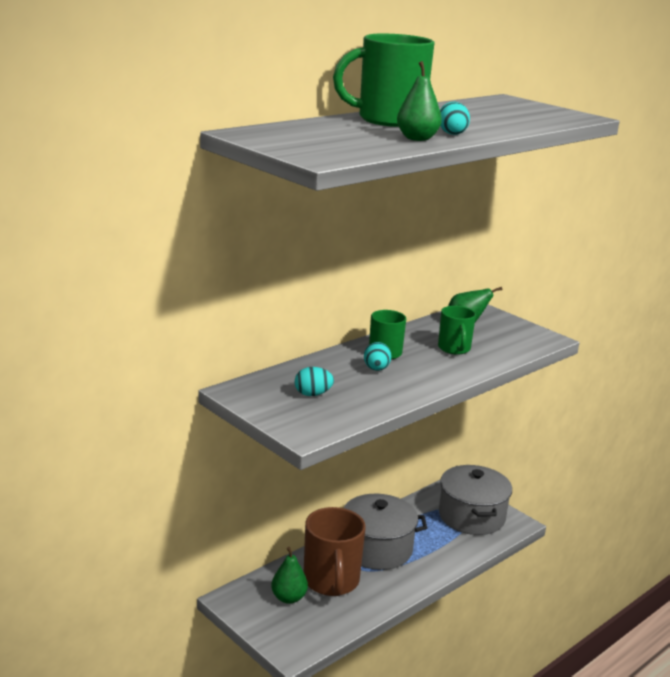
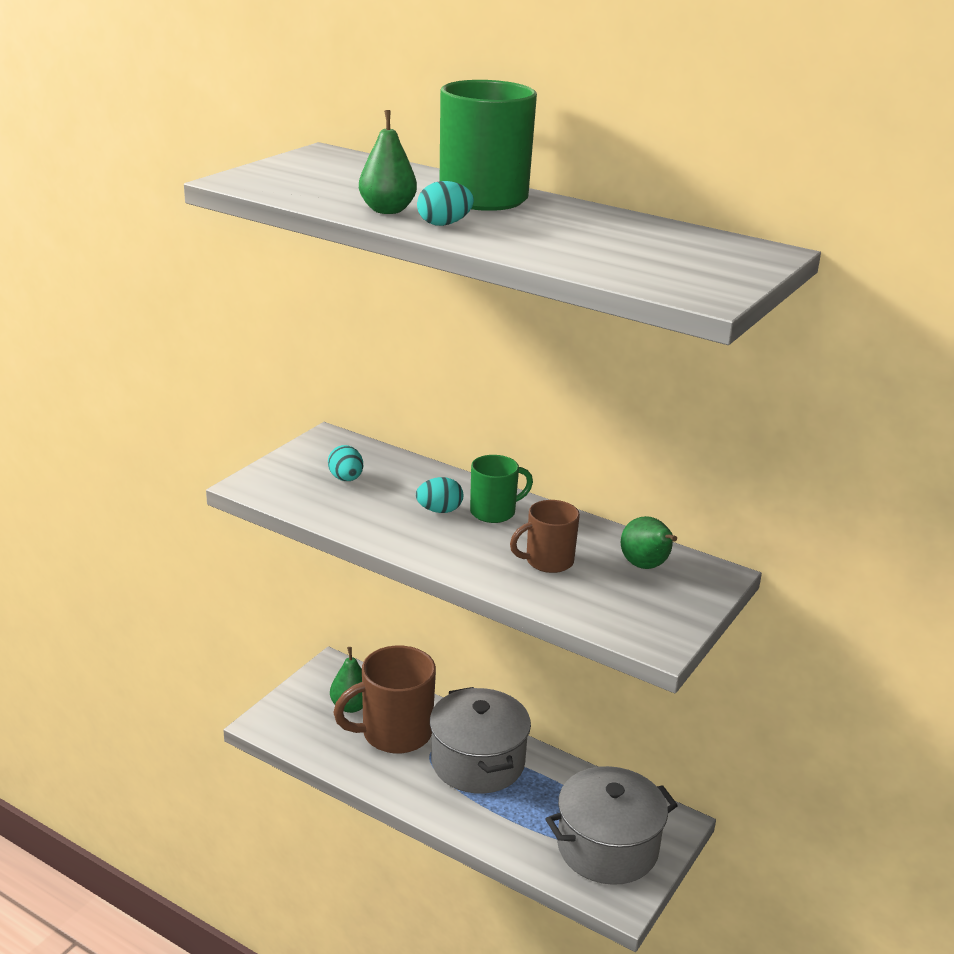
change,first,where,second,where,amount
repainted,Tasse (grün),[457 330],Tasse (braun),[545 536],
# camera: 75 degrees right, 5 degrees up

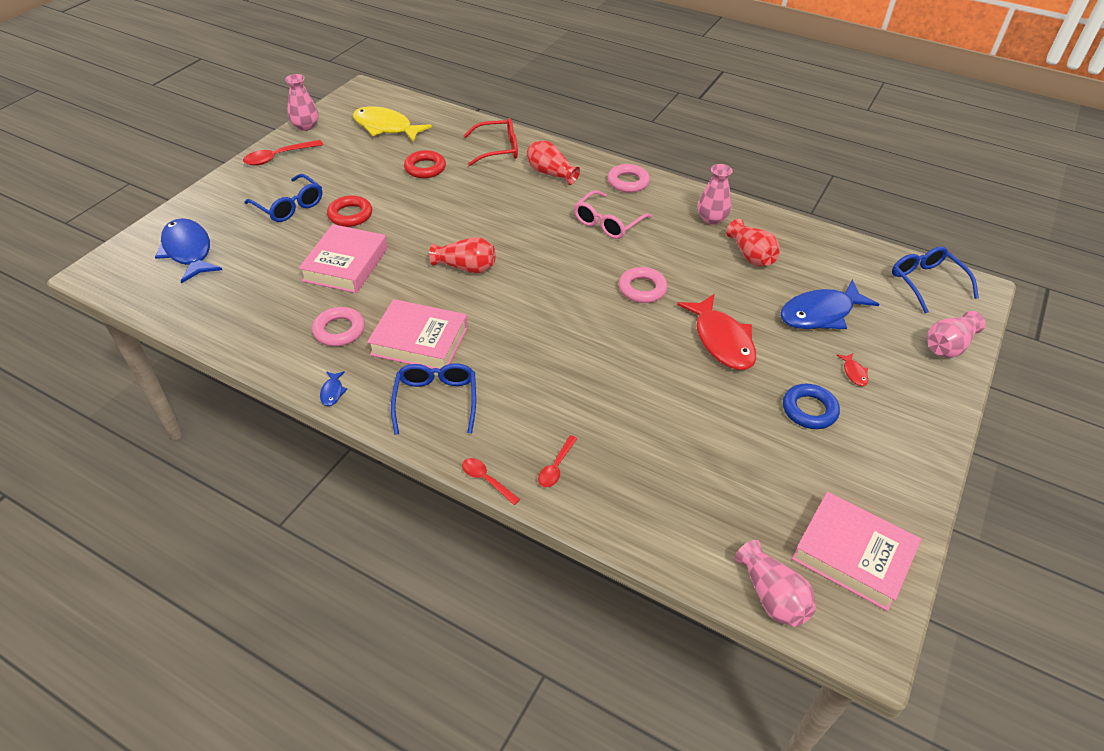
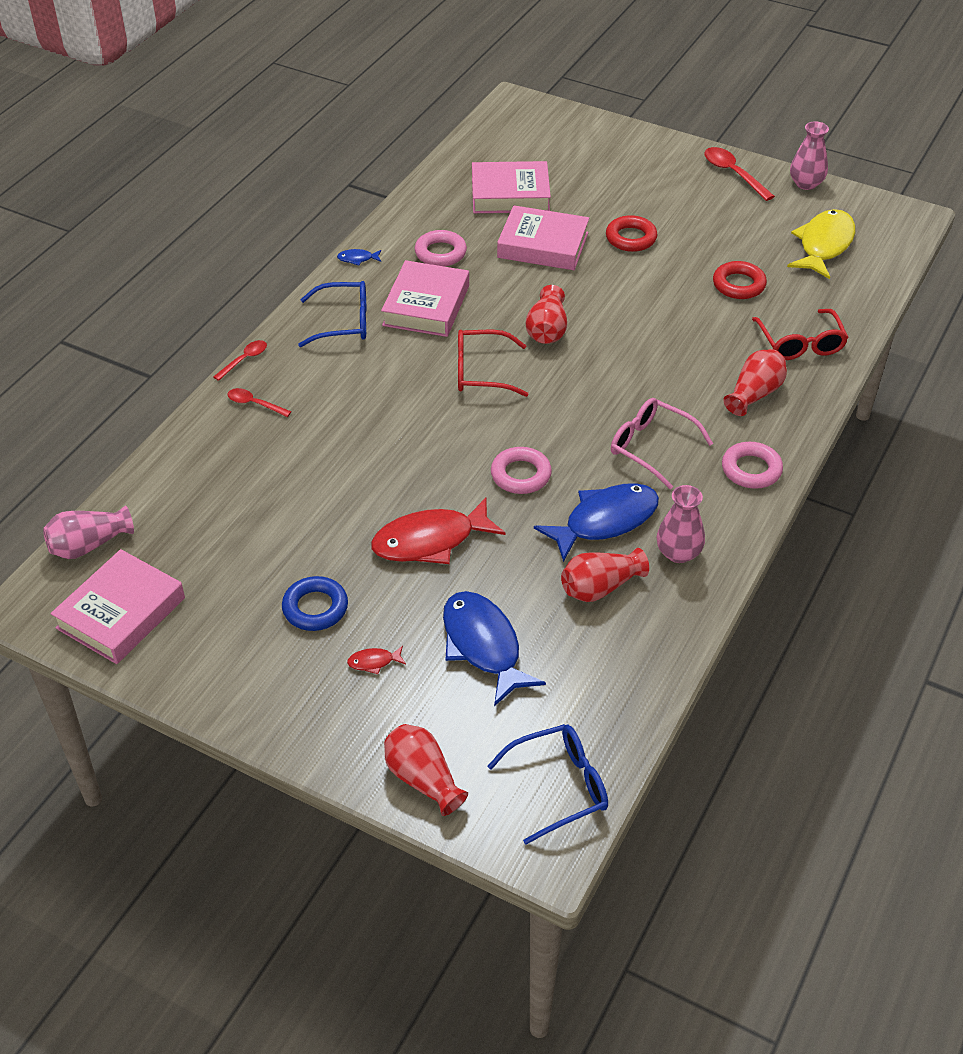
change,first,where,second,where,amount
repainted,Vase (rosa),[956 334],Vase (rot),[426 770],
new,,,Brille (rot),[493 363],
new,,,Buch (rosa),[511 187],
shifted,Fisch (blau),[188 250],,[596 522],
gone,Brille (blau),[283 198],,,
# camera: 90 degrees right, 0 degrees up

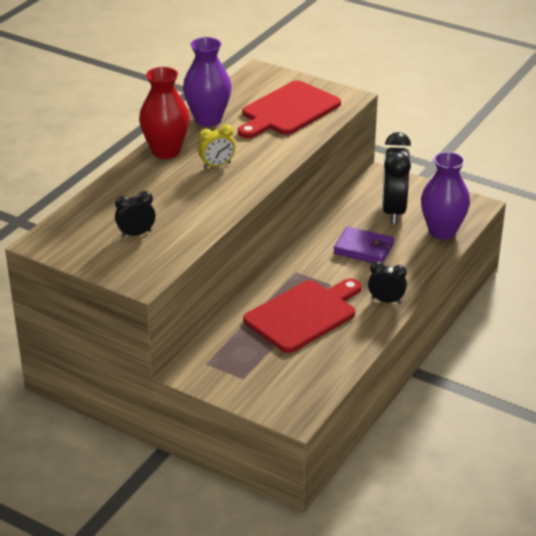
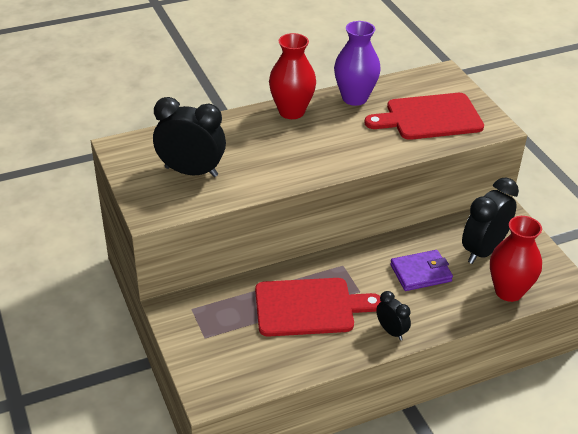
change,first,where,second,where,amount
scaled,Wecker (schwarz),[135 214],,[189 137],x1.90
rotated,Geldbörse (lila),[363 245],,[421 270],75 degrees counterclockwise
repainted,Vase (lila),[445 196],Vase (rot),[516 259],
gone,Wecker (gelb),[216 146],,,
# camera: 35 degrees right, 5 degrees up

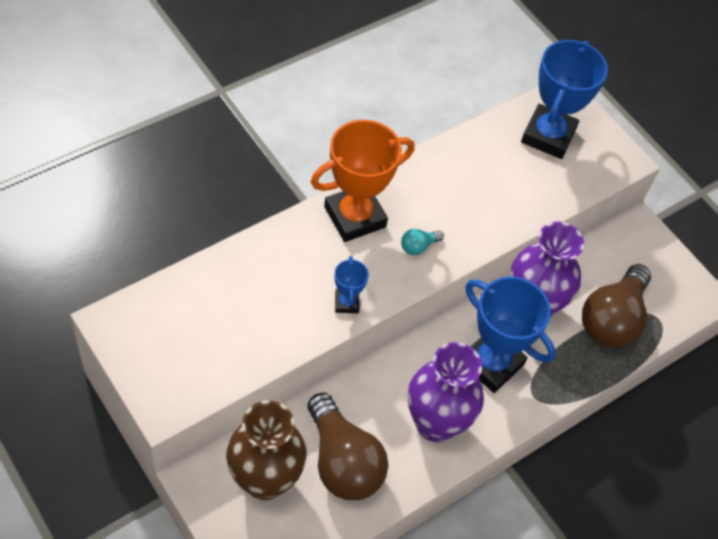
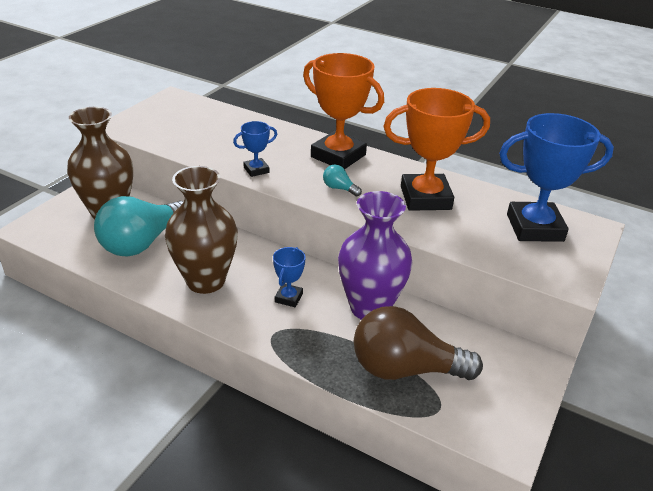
change,first,where,second,where,amount
repainted,Glühbirne (braun),[348 446],Glühbirne (türkis),[139 226],
repainted,Vase (lila),[446 392],Vase (braun),[201 230],
scaled,Pokal (blau),[510 334],,[289 277],x0.47
new,,,Pokal (orange),[436 149],
# camera: 70 degrees right, 20 degrees down

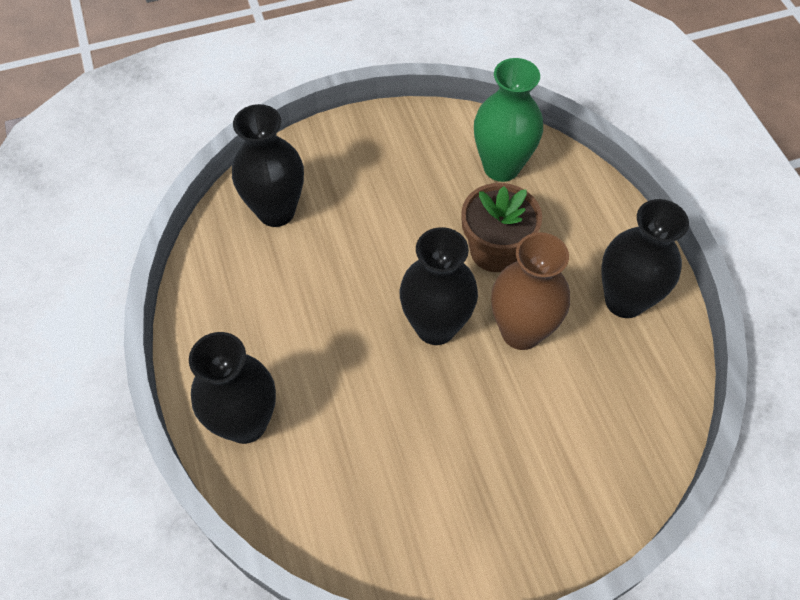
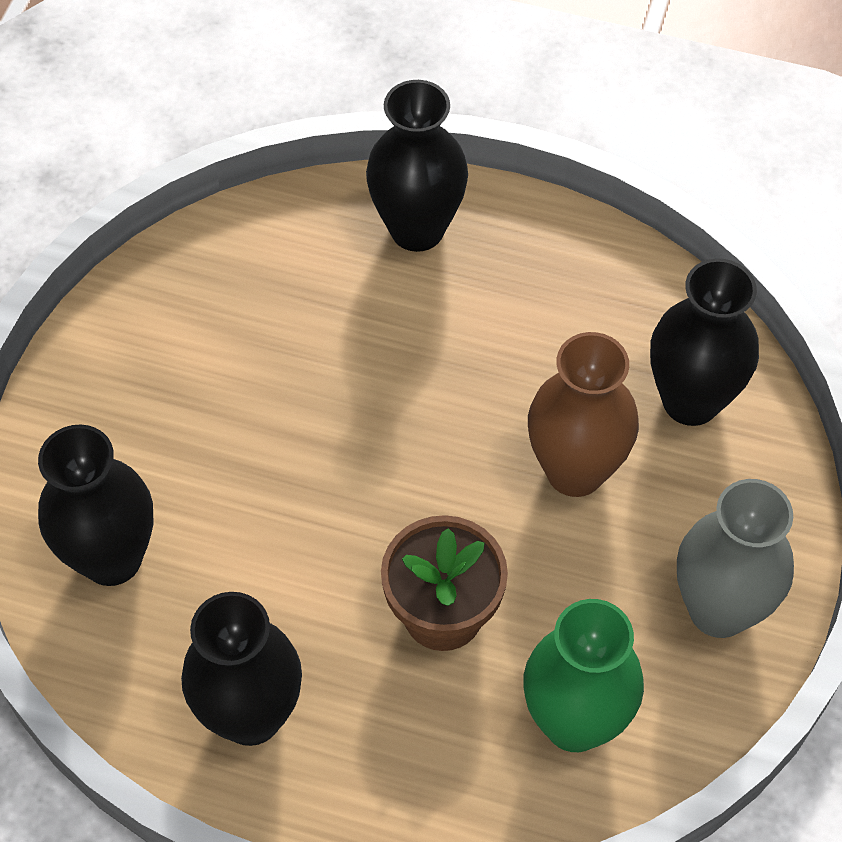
change,first,where,second,where,amount
shifted,Vase (schwarz),[438 286],,[95 505],
shifted,Vase (braun),[530 291],,[583 414],
new,,,Vase (grau),[735 558],
# camera: 125 degrees right, 0 degrees up

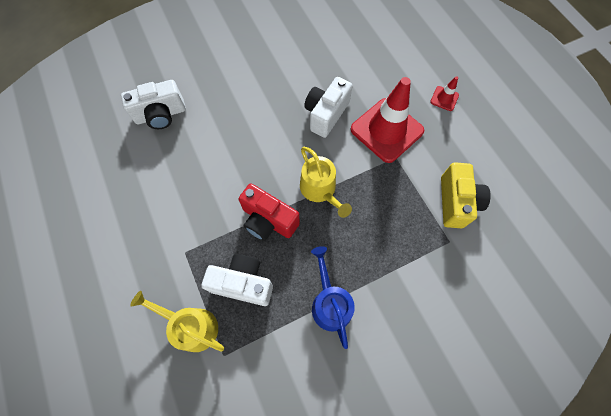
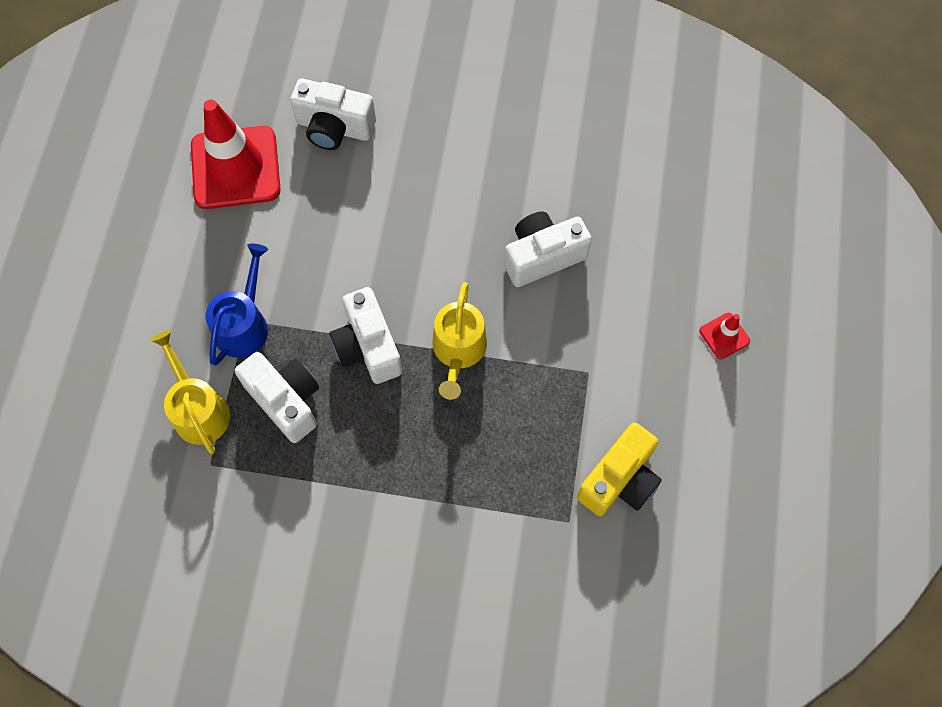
change,first,where,second,where,amount
shifted,Leitkegel (rot),[387 120],,[236 154],
shifted,Gießkanne (blau),[333 297],,[236 304],
repainted,Kamera (rot),[269 212],Kamera (weiß),[366 335],
# camera: 35 degrees right, 0 degrees up

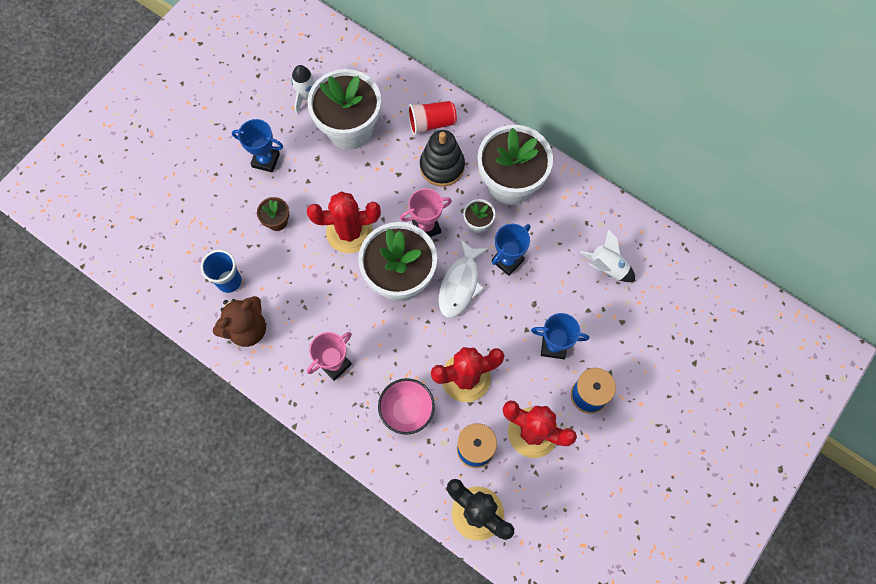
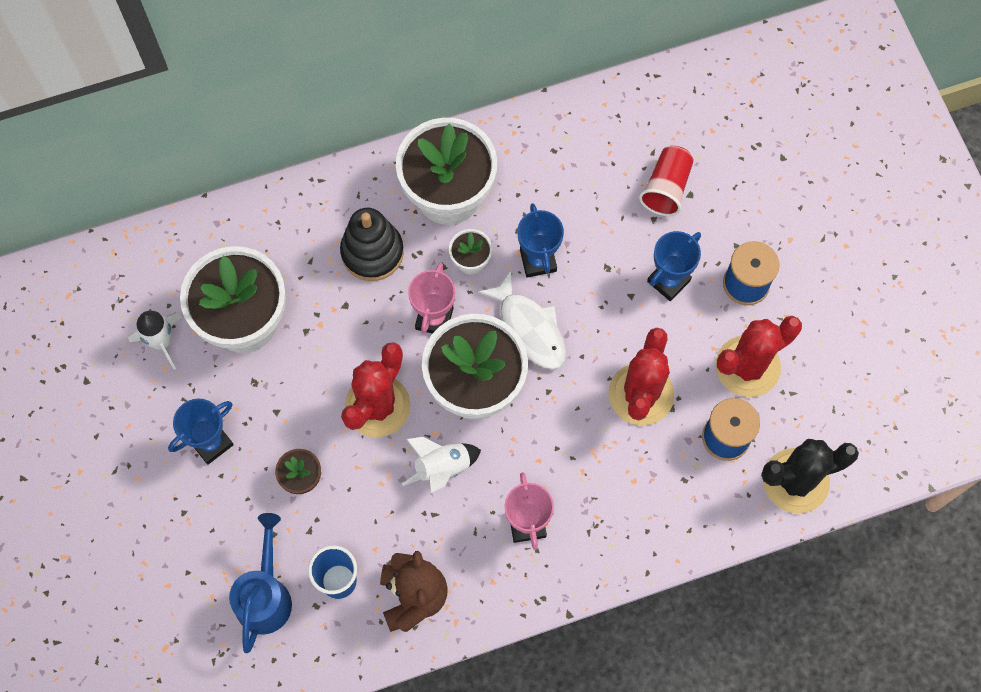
change,first,where,second,where,amount
new,,,Gießkanne (blau),[260 583],
shifted,Rakete (weiß),[607 255],,[441 465],
shifted,Becher (rot),[432 118],,[666 181],
gone,Schüssel (rosa),[406 406],,,
# camera: 55 degrees left, 0 degrees up

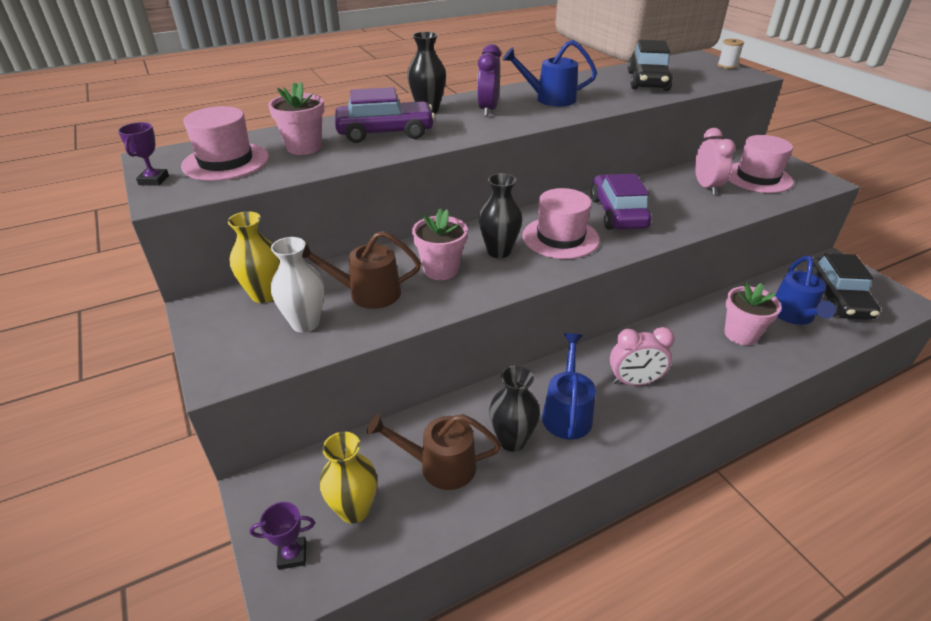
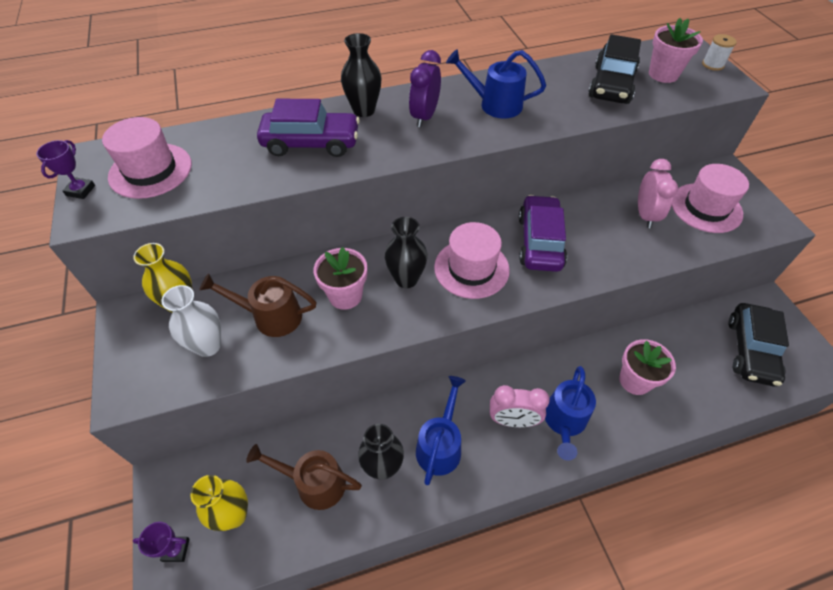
change,first,where,second,where,amount
shifted,Gießkanne (blau),[805 290],,[570 413],
shifted,Blumentopf (rosa),[296 118],,[676 50],
# camera: 10 degrees right, 15 degrees up

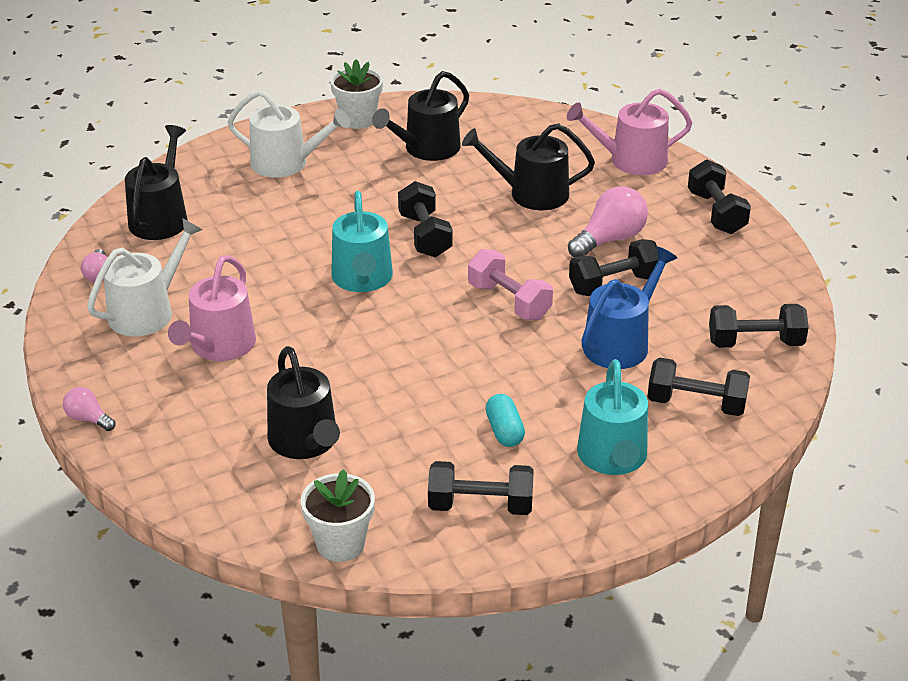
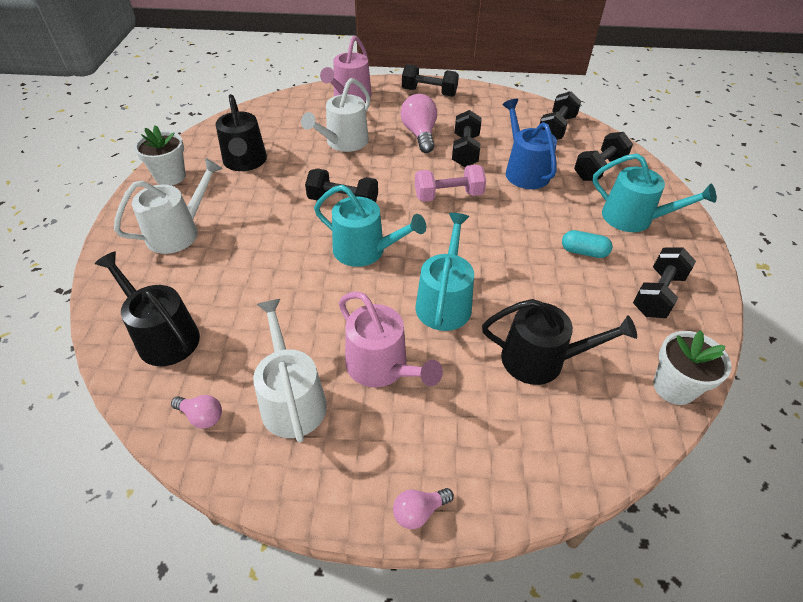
change,first,where,second,where,amount
repainted,Gießkanne (schwarz),[528 167],Gießkanne (weiß),[335 115],
new,,,Gießkanne (türkis),[444 272],
# camera: 60 degrees left, 10 degrees up

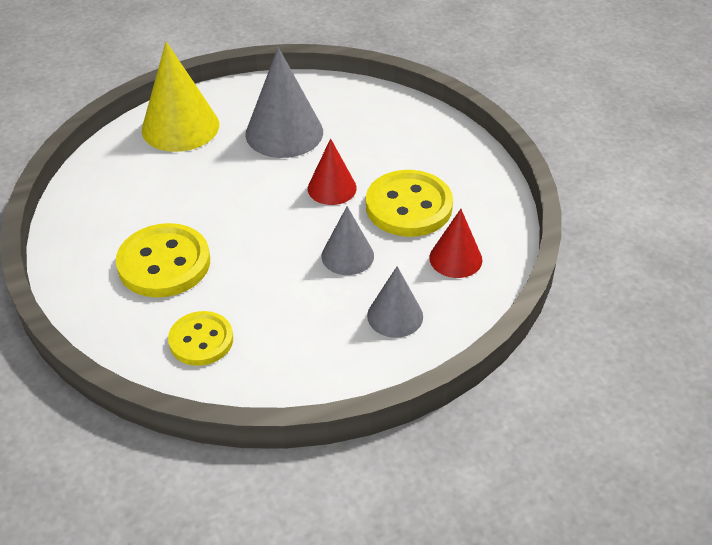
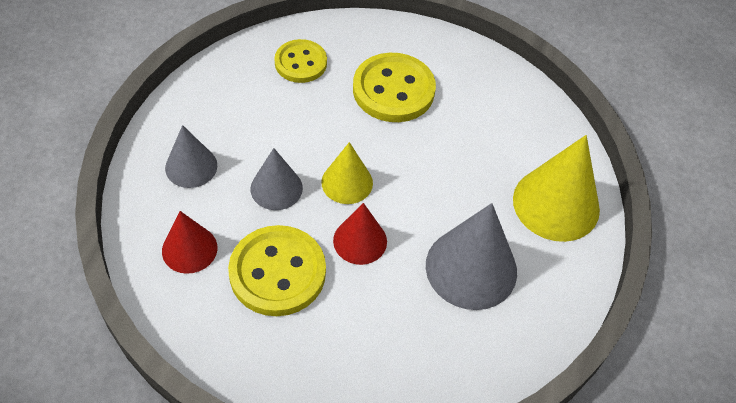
change,first,where,second,where,amount
new,,,Kegel (gelb),[347 173],
# camera: 130 degrees right, 10 degrees up

